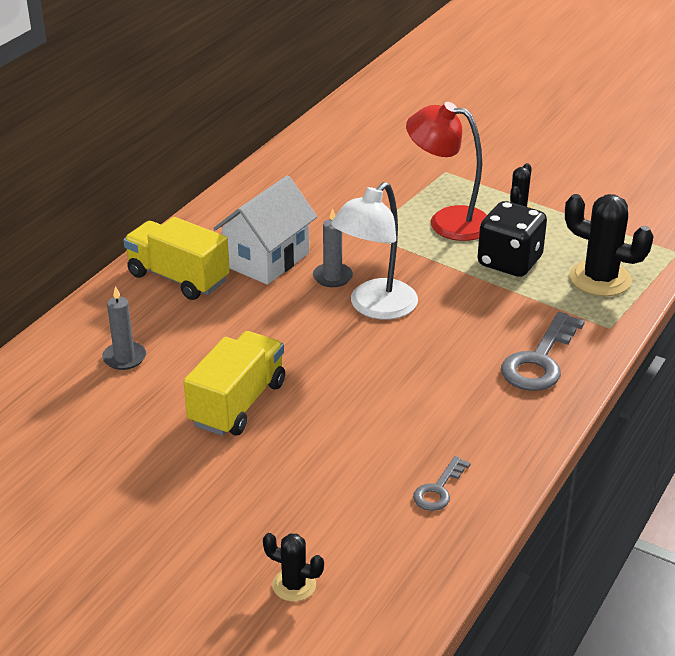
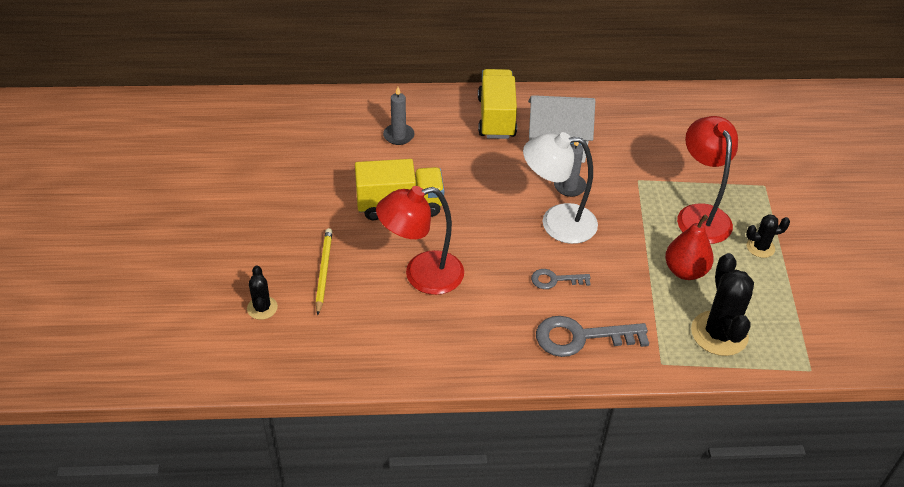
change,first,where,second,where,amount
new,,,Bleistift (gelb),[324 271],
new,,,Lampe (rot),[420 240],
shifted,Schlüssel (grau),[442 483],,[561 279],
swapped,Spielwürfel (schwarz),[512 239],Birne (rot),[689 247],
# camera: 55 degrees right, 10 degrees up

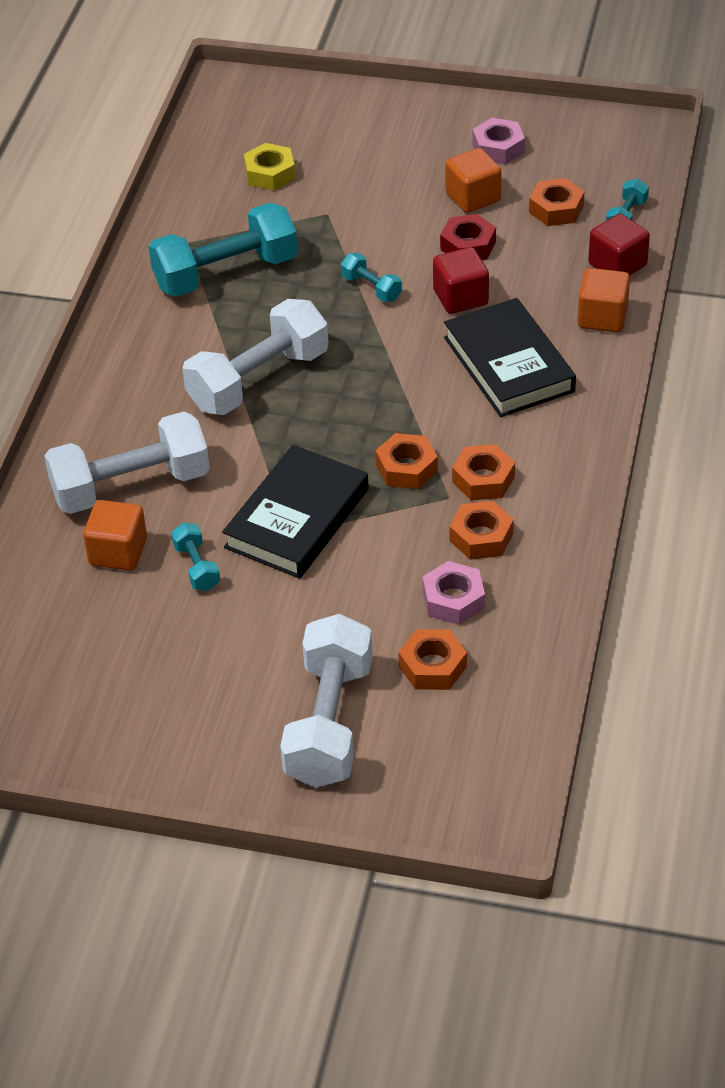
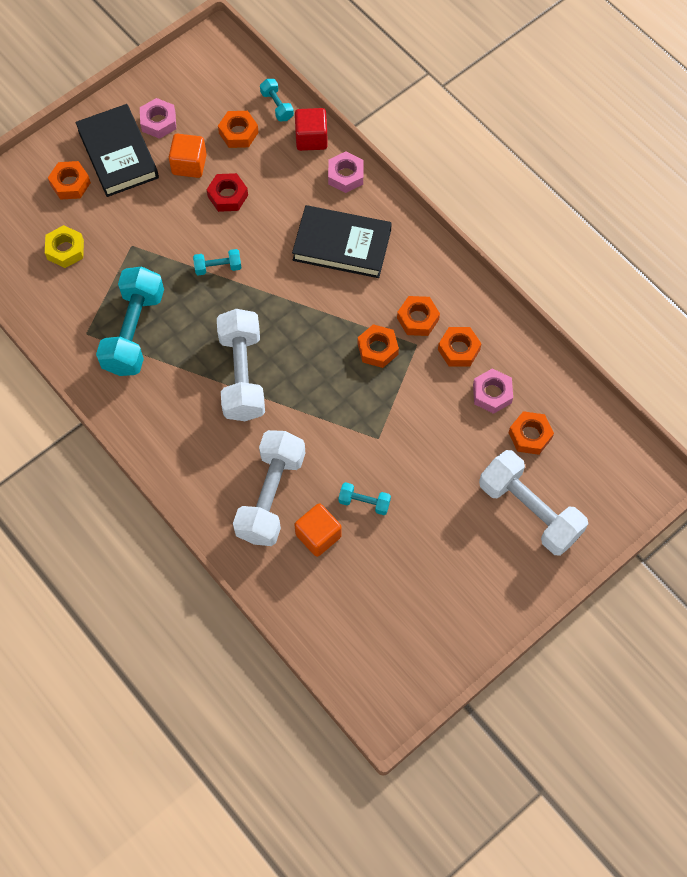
change,first,where,second,where,amount
new,,,Sechskantmutter (orange),[69 180],
shifted,Buch (schwarz),[295 512],,[117 150],
swapped,Kubus (orange),[604 300],Sechskantmutter (rosa),[346 172],
gone,Kubus (rot),[461 280],,,
# camera: 55 degrees left, 20 degrees up

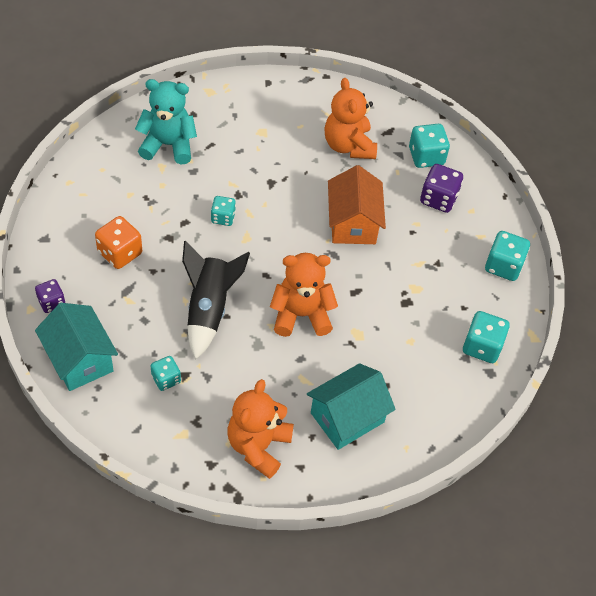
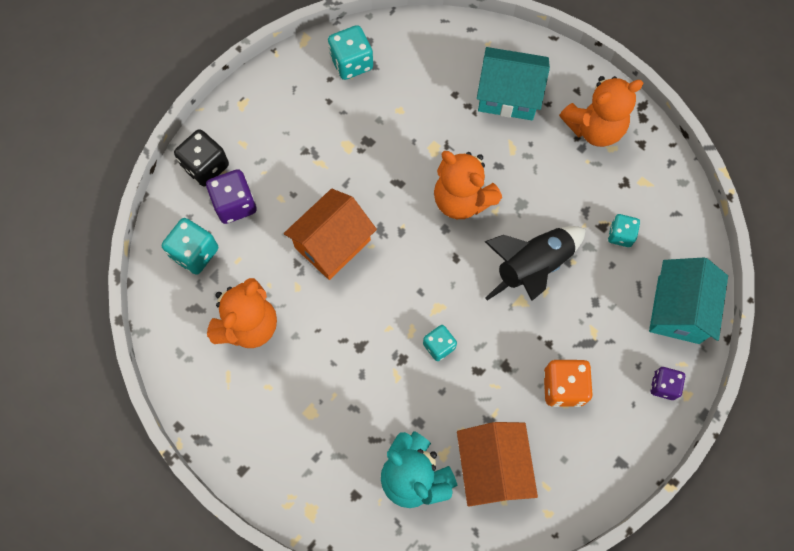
change,first,where,second,where,amount
new,,,Spielwürfel (schwarz),[201 158],
new,,,Haus (orange),[497 464],
gone,Spielwürfel (türkis),[507 256],,,
# camera: 130 degrees left, 15 degrees up

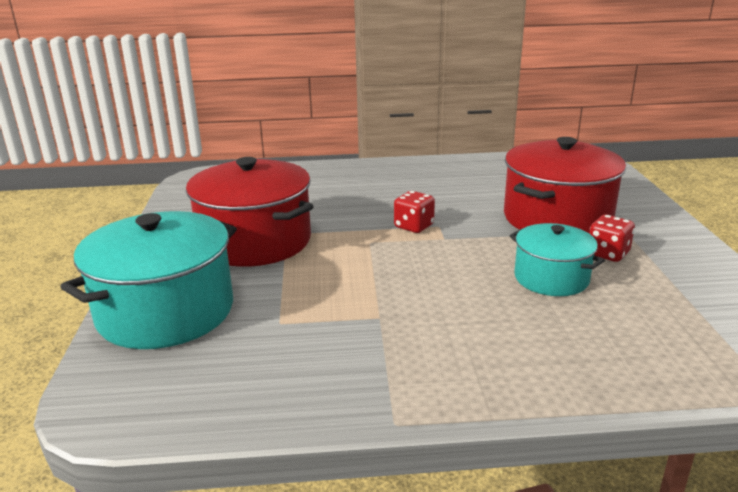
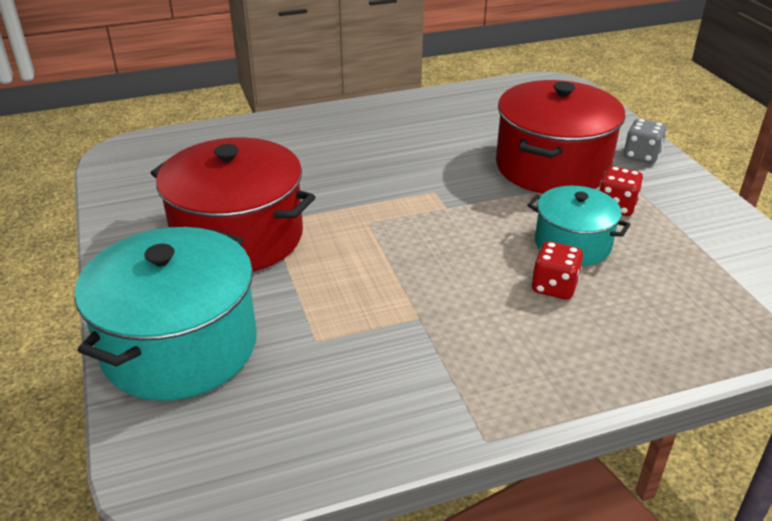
change,first,where,second,where,amount
shifted,Spielwürfel (rot),[414 212],,[557 270],
new,,,Spielwürfel (grau),[645 141],
# camera: 15 degrees left, 10 degrees up

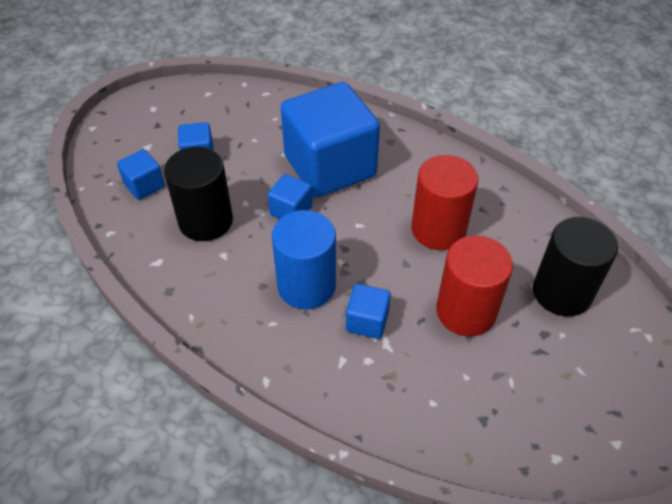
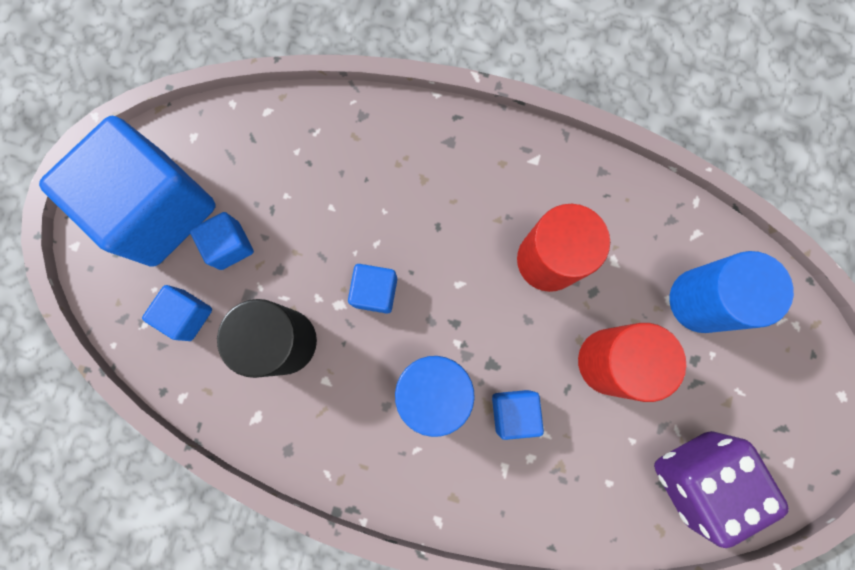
change,first,where,second,where,amount
shifted,Kubus (blau),[330 140],,[127 191],
new,,,Spielwürfel (lila),[721 489],
repainted,Vollzylinder (schwarz),[575 267],Vollzylinder (blau),[731 292],
# camera: 20 degrees left, 30 degrees up

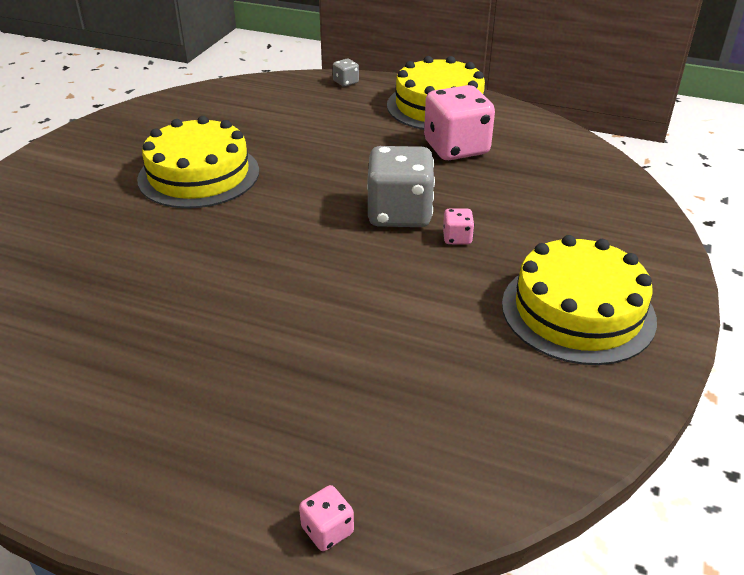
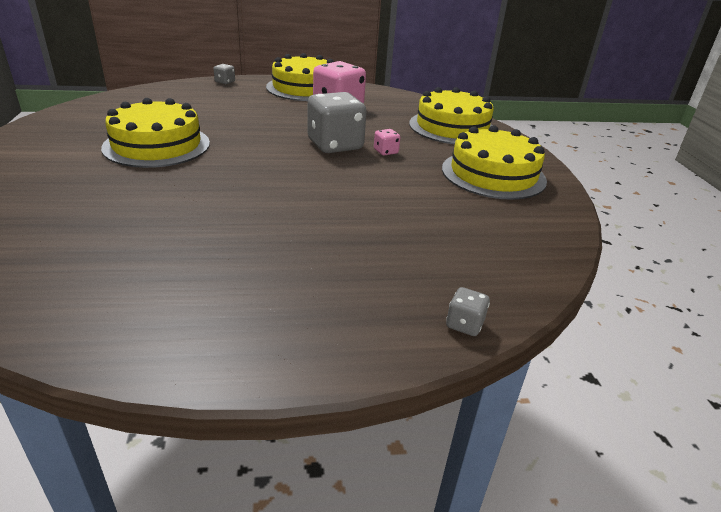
change,first,where,second,where,amount
new,,,Kuchen (gelb),[451 115],
repainted,Spielwürfel (rosa),[326 518],Spielwürfel (grau),[468 311],
# camera: 30 degrees left, 5 degrees down

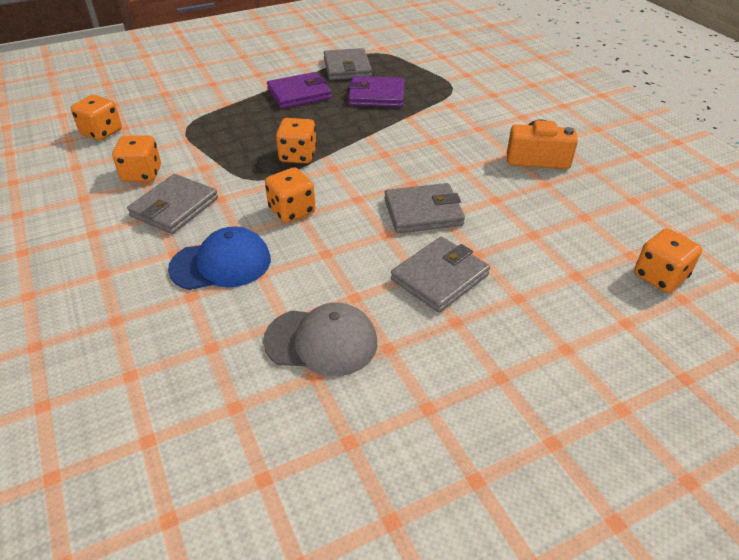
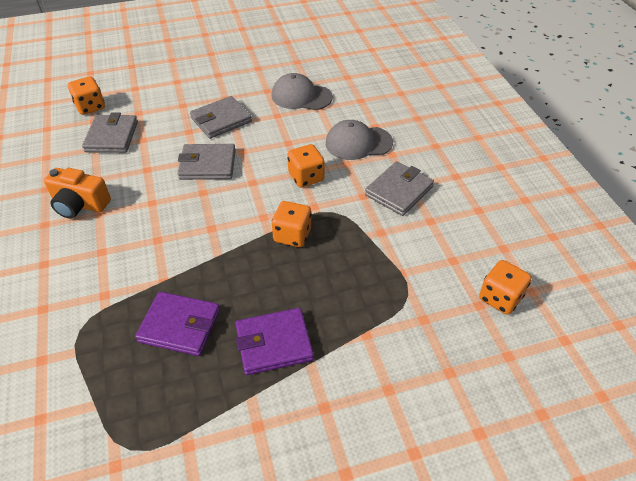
change,first,where,second,where,amount
shifted,Geldbörse (grau),[348 64],,[110 133],
repainted,Kappe (blau),[219 258],Kappe (grau),[359 140],
gone,Spielwürfel (orange),[136 158],,,
# camera: 170 degrees left, 5 degrees up

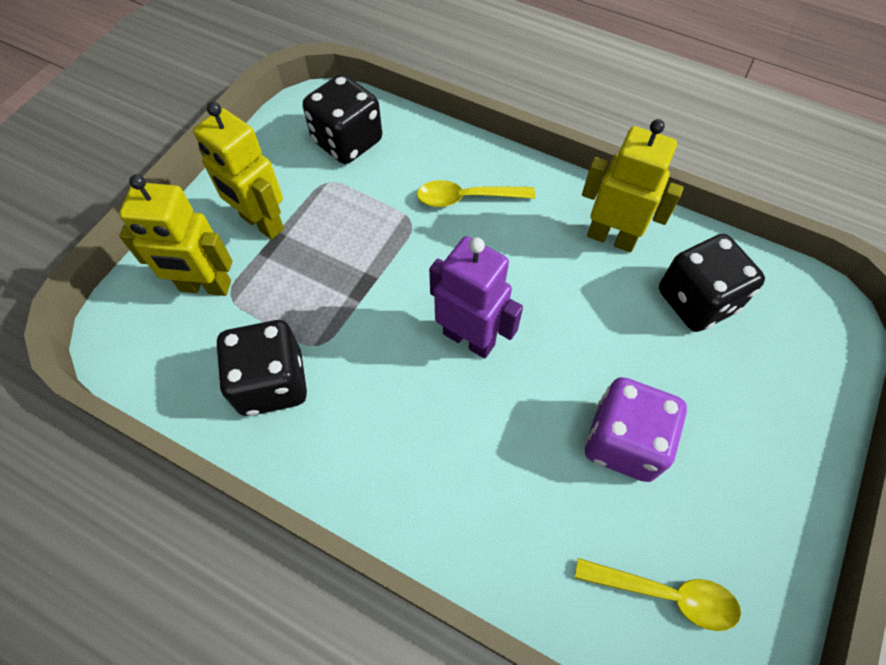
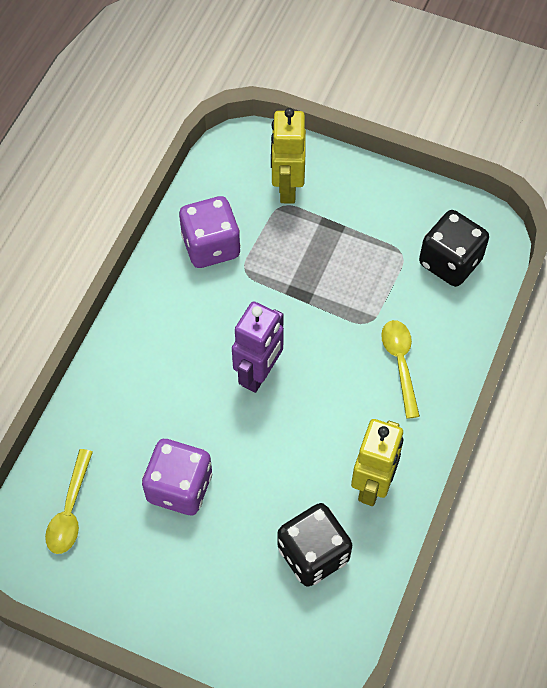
change,first,where,second,where,amount
repainted,Spielwürfel (schwarz),[261 368],Spielwürfel (lila),[210 232],
gone,Roboter (gelb),[238 171],,,
# camera: 85 degrees right, 0 degrees up

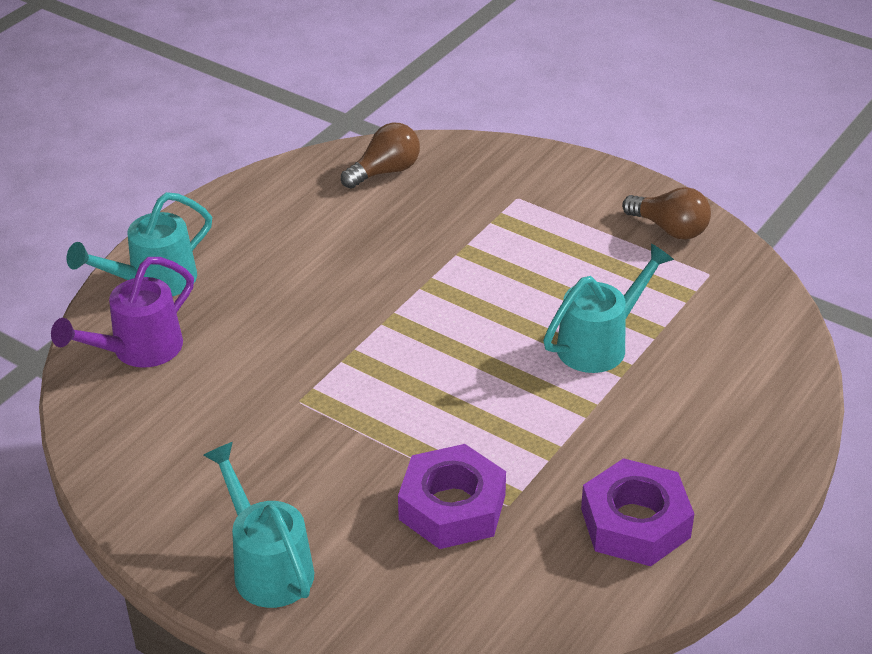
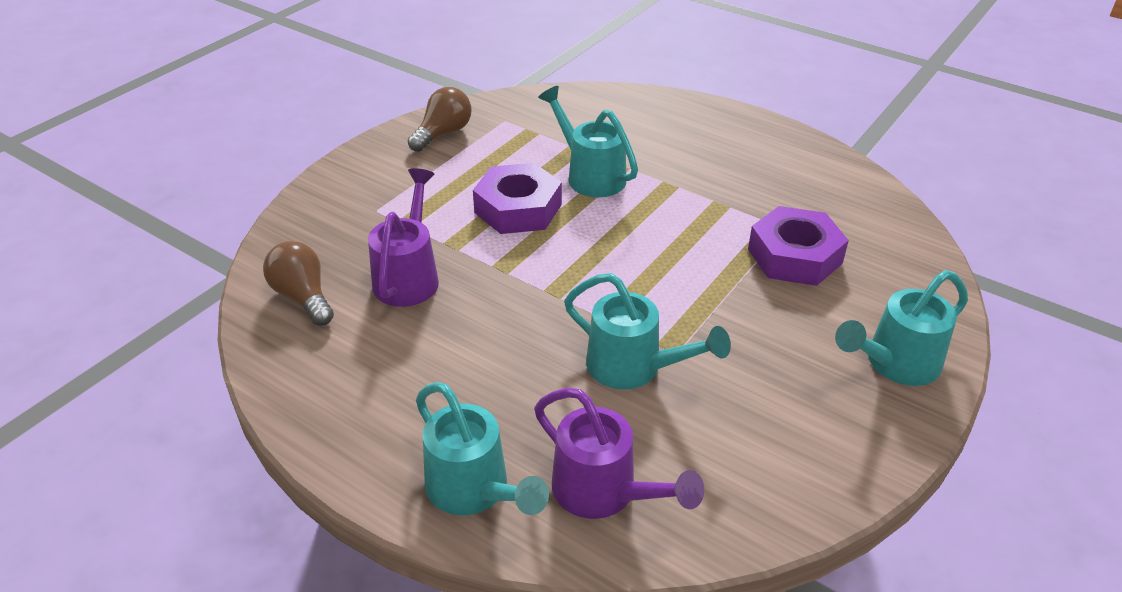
change,first,where,second,where,amount
new,,,Gießkanne (lila),[403 237],
shifted,Sechskantmutter (lila),[637 512],,[517 198],
new,,,Gießkanne (türkis),[647 331],
# camera: 90 degrees left, 0 degrees up

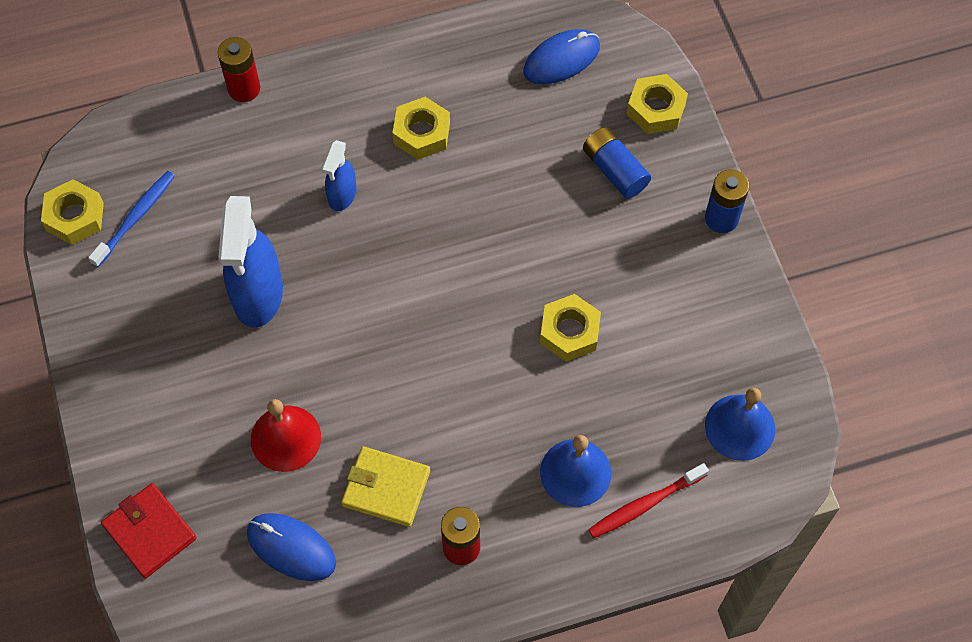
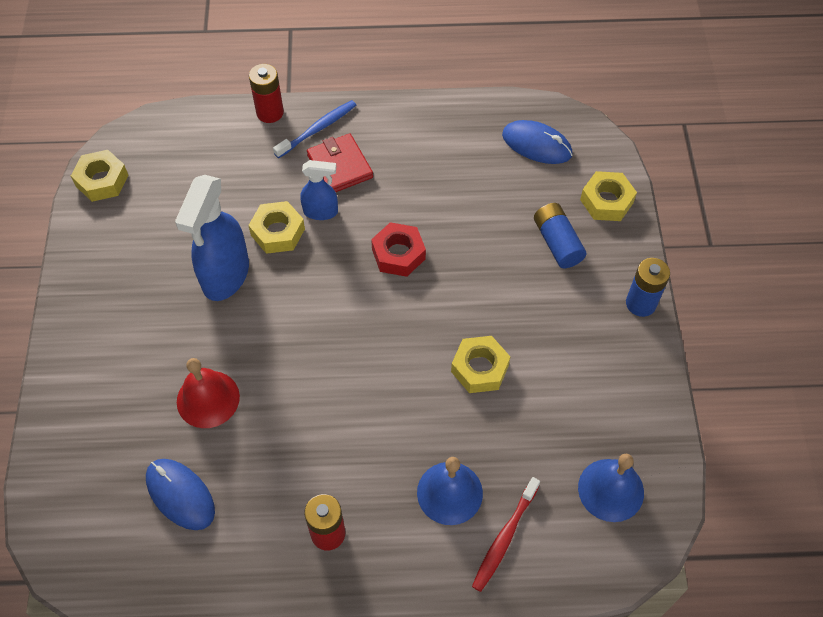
change,first,where,second,where,amount
shifted,Sechskantmutter (gelb),[421 128],,[276 227],
shifted,Zahnbürste (blau),[131 219],,[314 129],
rotated,Sprühflasche (blau),[339 175],,[319 190],120 degrees counterclockwise
shifted,Geldbörse (rot),[149 531],,[340 162],
new,,,Sechskantmutter (rot),[398 249],
rotated,Zahnbürste (rot),[648 500],,[506 534],45 degrees counterclockwise
rotated,Computermaus (blau),[561 56],,[537 142],45 degrees clockwise
gone,Geldbörse (gelb),[385 486],,,
# camera: 15 degrees right, 5 degrees down

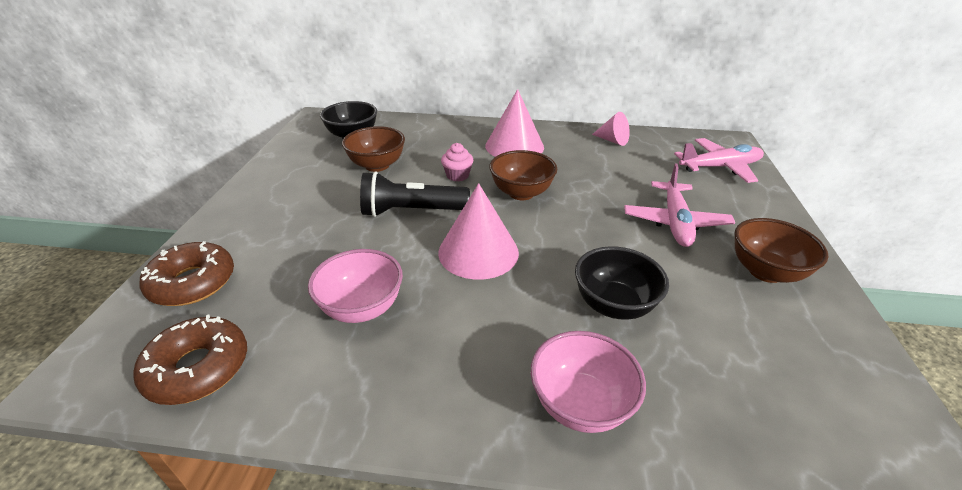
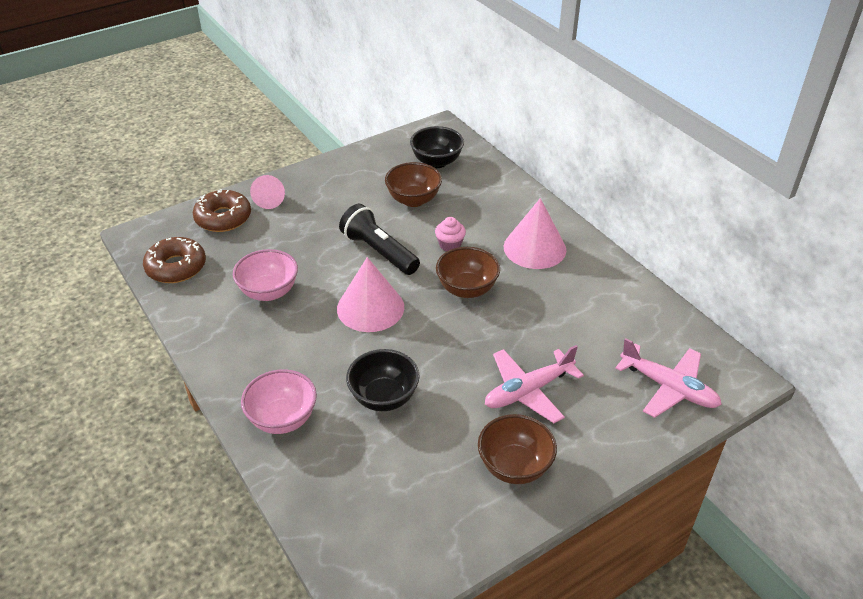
change,first,where,second,where,amount
shifted,Kegel (rosa),[611 129],,[267 192],
# camera: 50 degrees right, 5 degrees up

